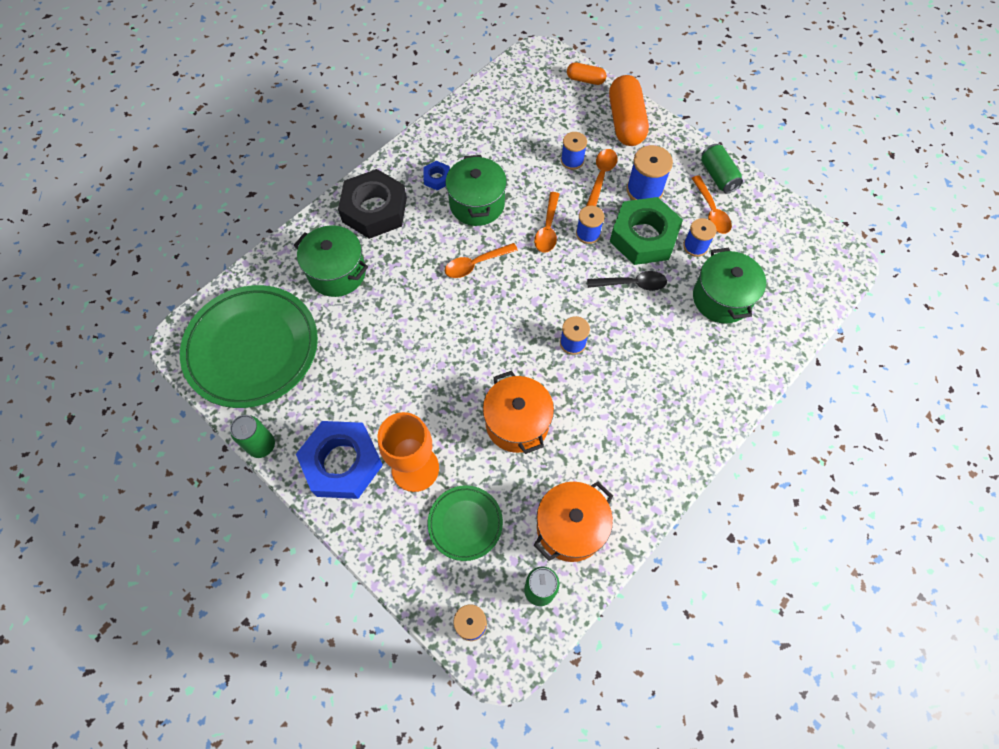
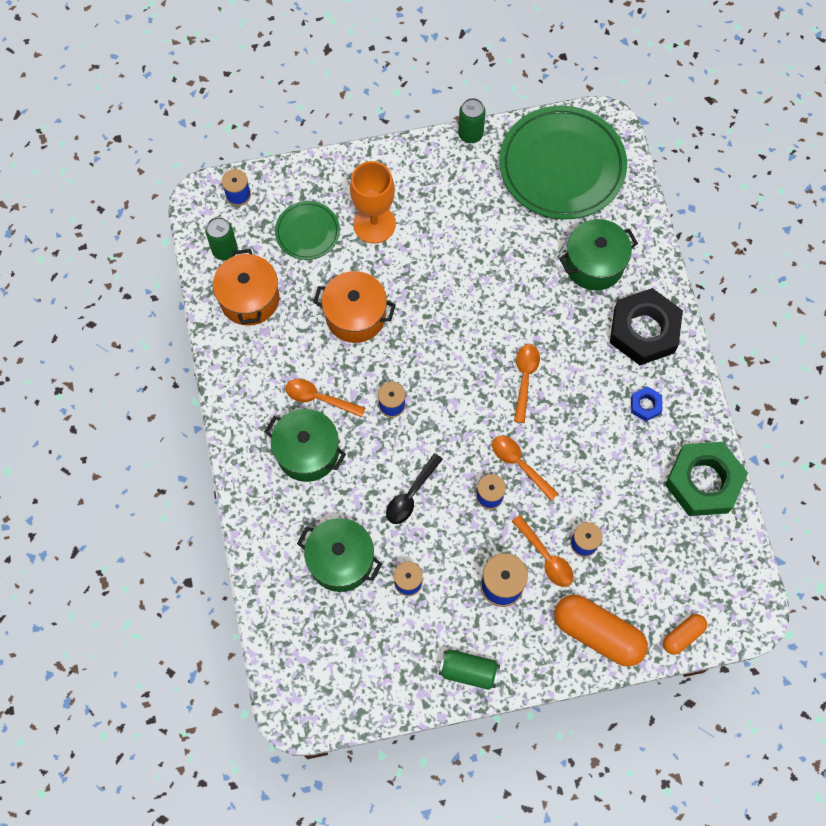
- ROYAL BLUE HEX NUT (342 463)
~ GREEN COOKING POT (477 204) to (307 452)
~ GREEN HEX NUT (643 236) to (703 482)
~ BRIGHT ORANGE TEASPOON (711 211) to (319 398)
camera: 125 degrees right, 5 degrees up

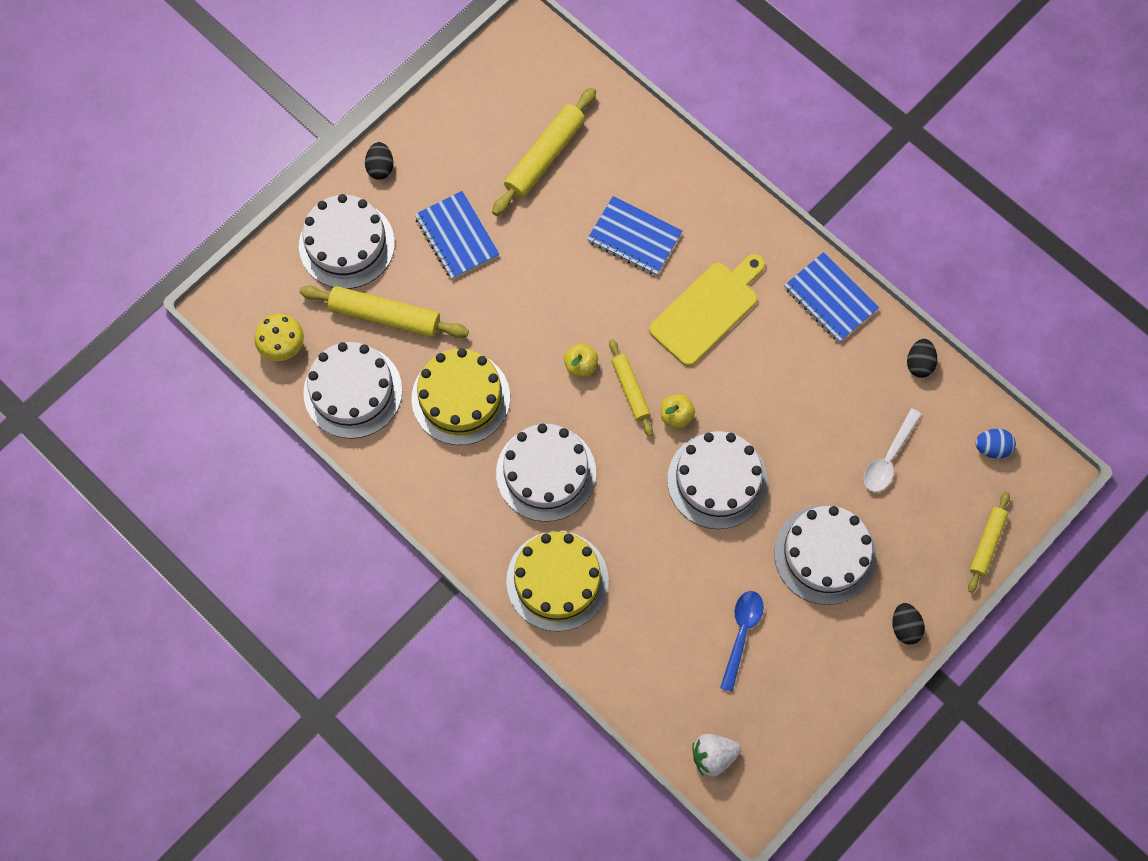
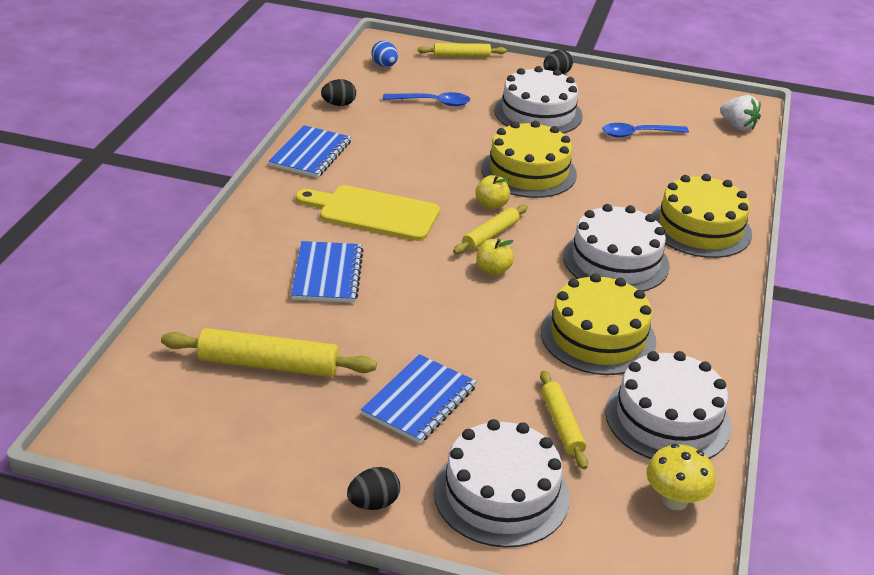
~ BRIGHT YELLOW PASTRY ROLLER (385 316) = (562 425) x0.61
~ SNOW-WHITE GATEAU (717 480) to BRIGHT YELLOW GATEAU (529 171)
~ SNOW-WHITE TEASPOON (888 458) to ROYAL BLUE TEASPOON (433 102)
camera: 120 degrees left, 35 degrees down

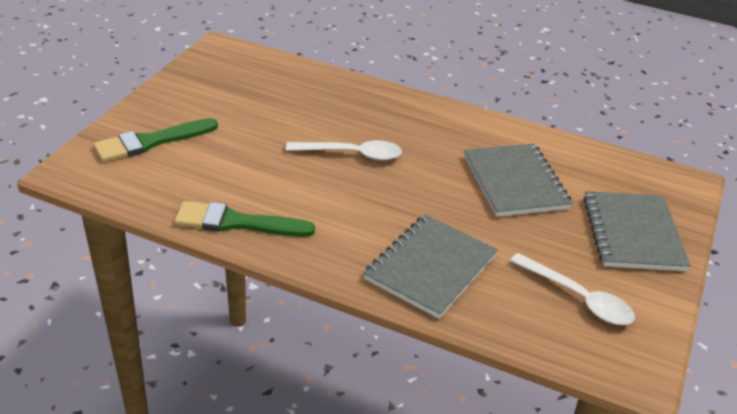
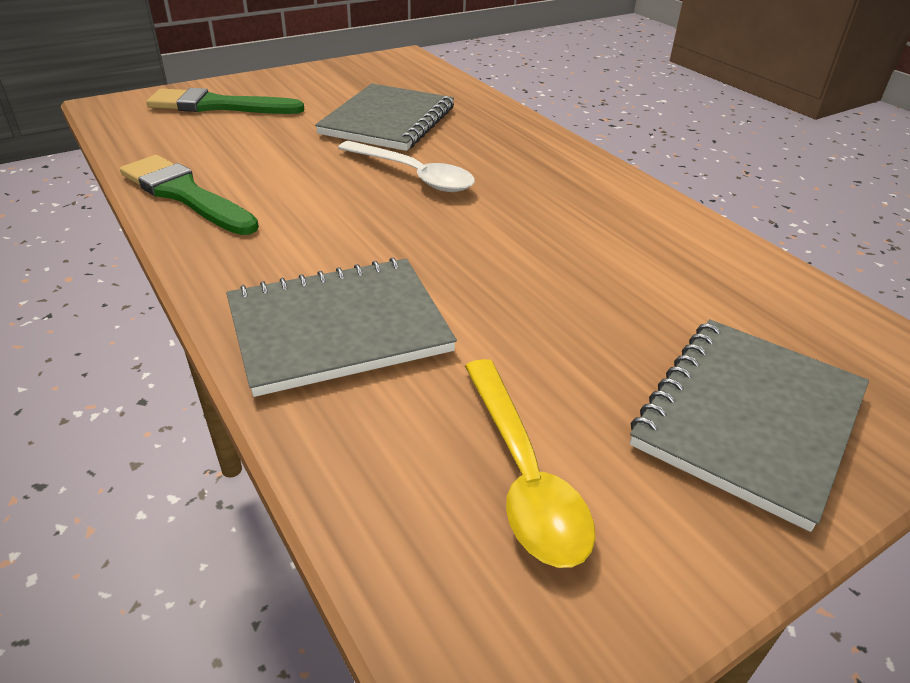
~ GRAY NOTEPAD (515 182) to (388 121)
~ SNOW-WHITE TEASPOON (578 298) to BRIGHT YELLOW TEASPOON (523 474)
camera: 35 degrees right, 0 degrees up

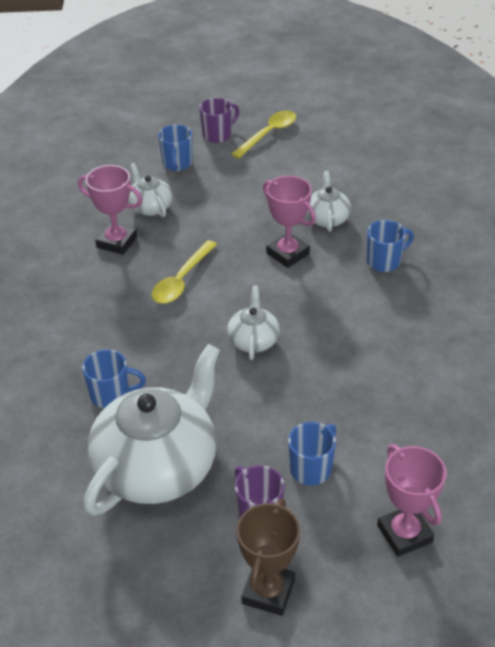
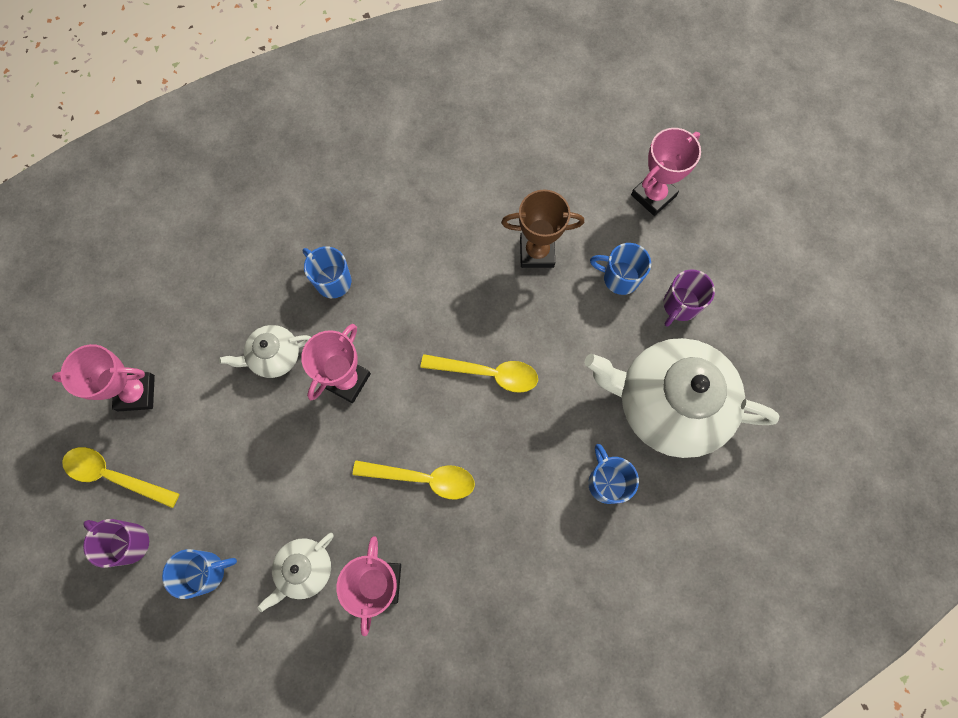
~ SNOW-WHITE CHINA TEAPOT (253 340) to BRIGHT YELLOW TEASPOON (487 373)
~ DARK BROWN TROPHY (268 591) to (537 252)
+ ROSE-PINK TROPHY (136 393)
camera: 110 degrees left, 30 degrees up

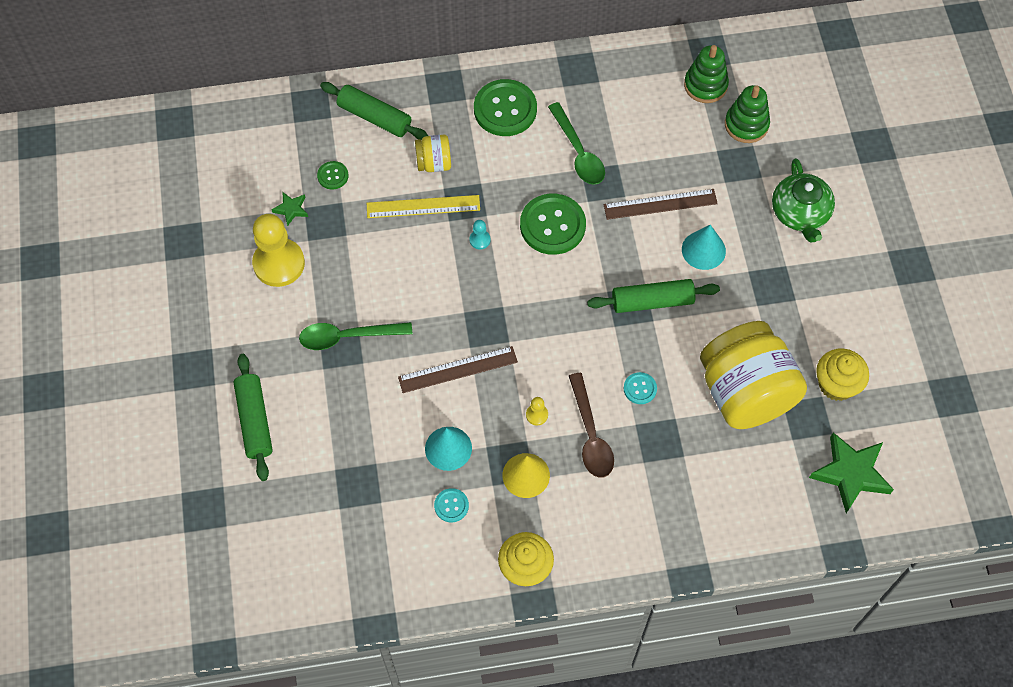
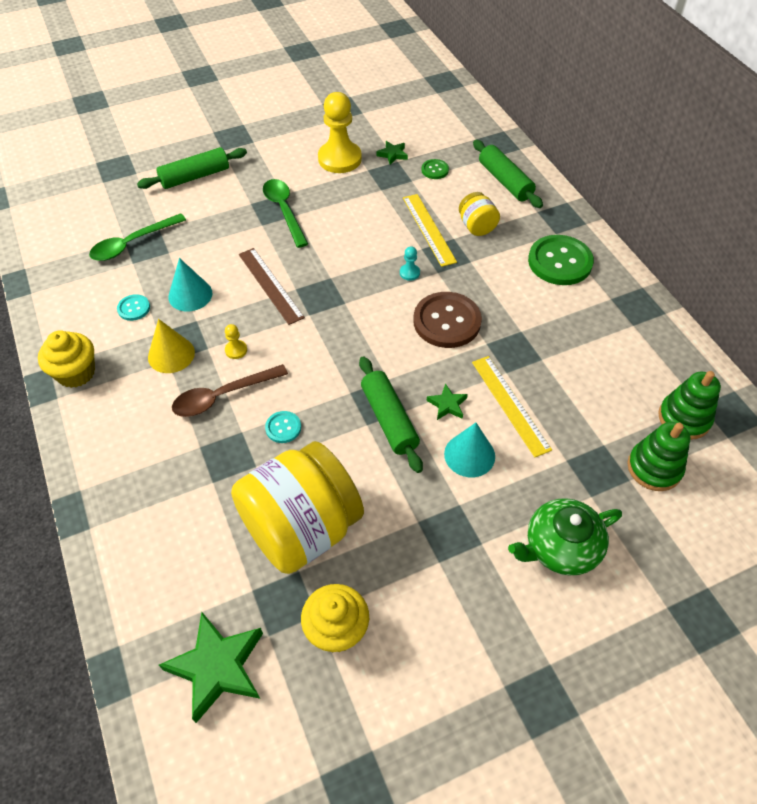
~ GREEN PASTRY ROLLER (374 117) = (505 181) 45 degrees counterclockwise
~ GREEN SEWING BUTTON (552 225) to DARK BROWN SEWING BUTTON (447 321)
~ GREEN TEASPOON (578 152) to (132 243)
~ DARK BROWN STRAIGHTEDGE (660 204) to BRIGHT YELLOW STRAIGHTEDGE (510 404)
+ GREEN STAR SHAPE (447 405)
camera: 75 degrees right, 10 degrees down

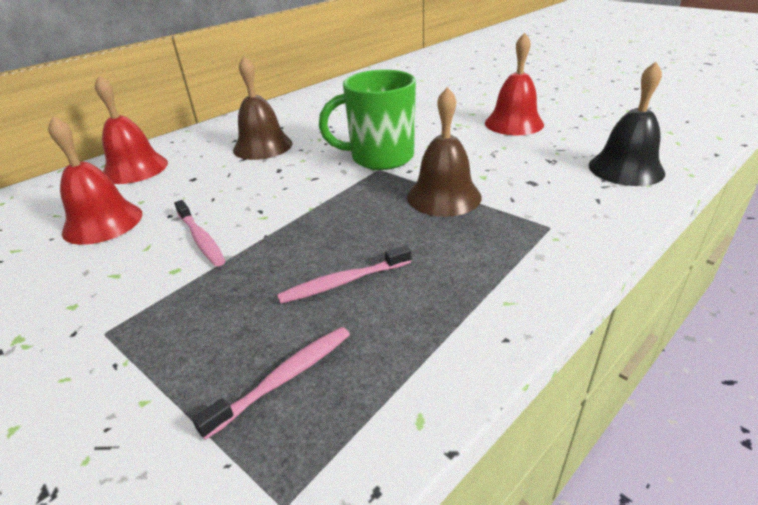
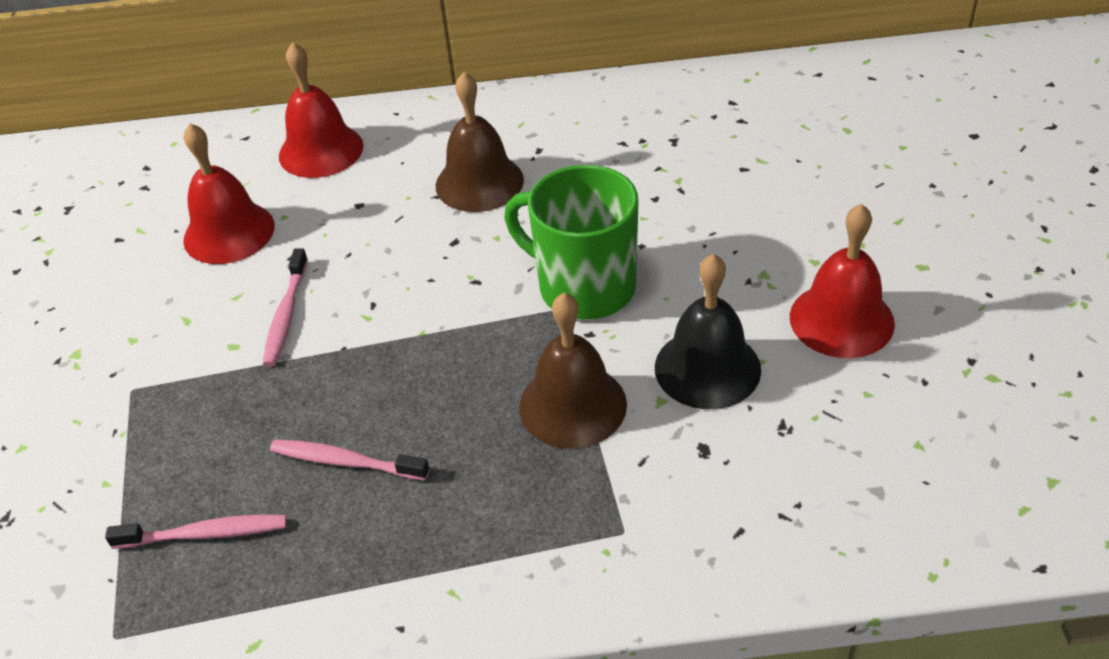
~ BLACK BELL (626 169) to (707 368)
camera: 40 degrees right, 10 degrees up

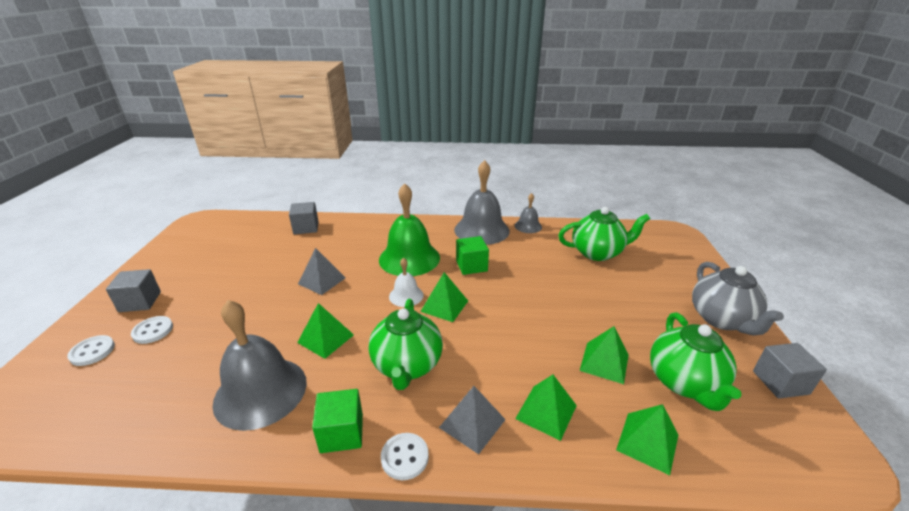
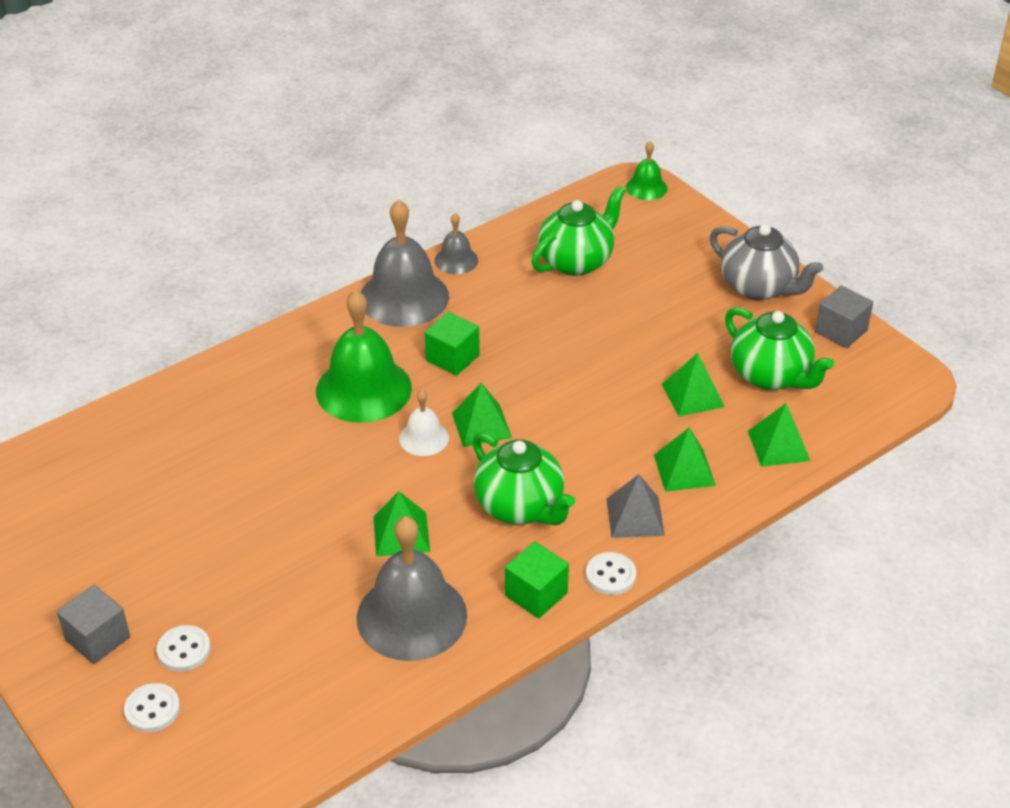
- GRAY CUBE (306 228)
- GRAY PYRAMID (322 280)
+ GREEN BELL (646 187)
camera: 40 degrees left, 10 degrees up

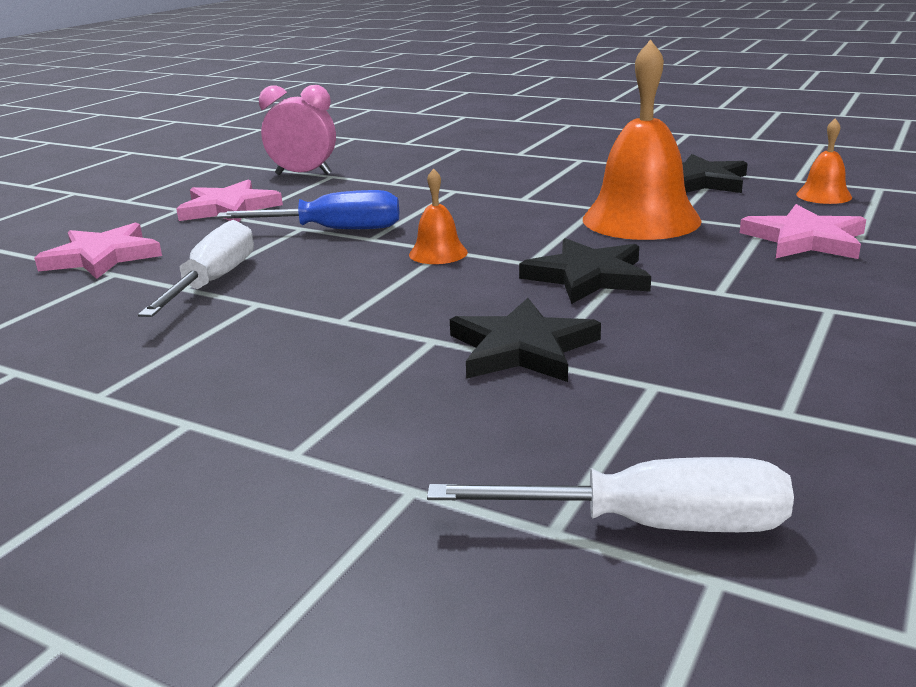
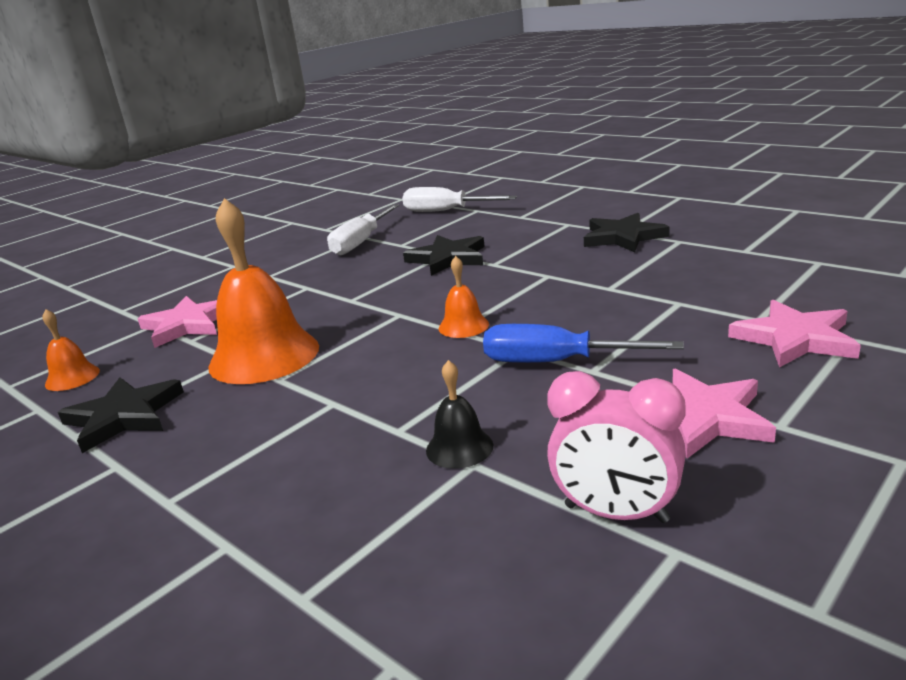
~ SNOW-WHITE FLAT SCREWDRIVER (213 282) to (361 242)
~ BLACK STAR SHAPE (587 276) to (623 237)
+ BLACK BELL (459 447)
camera: 165 degrees left, 0 degrees up

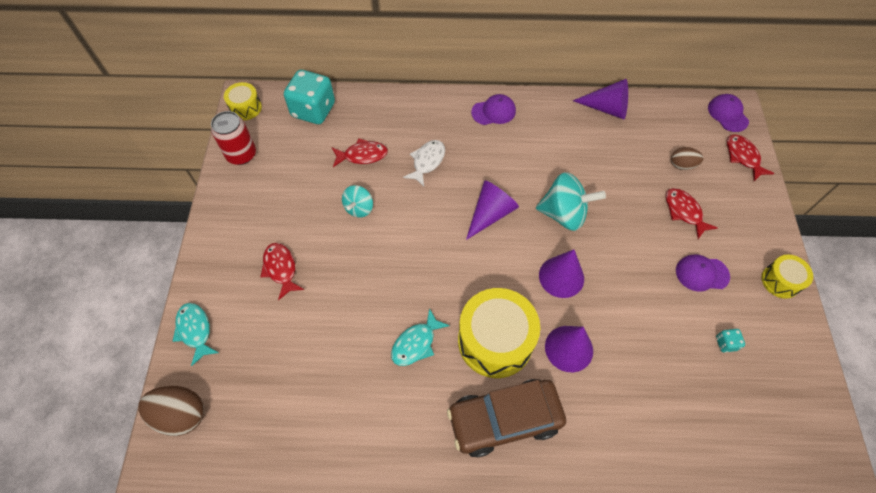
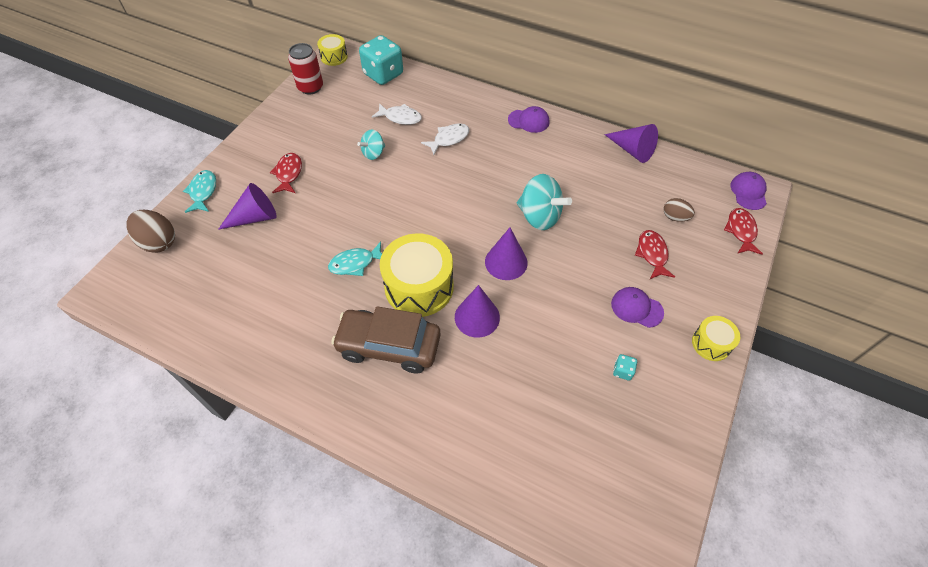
~ CRIMSON FISH (362 155) to SNOW-WHITE FISH (400 117)
~ VIOLET CONE (490 214) to (255 217)
camera: 25 degrees right, 5 degrees down

